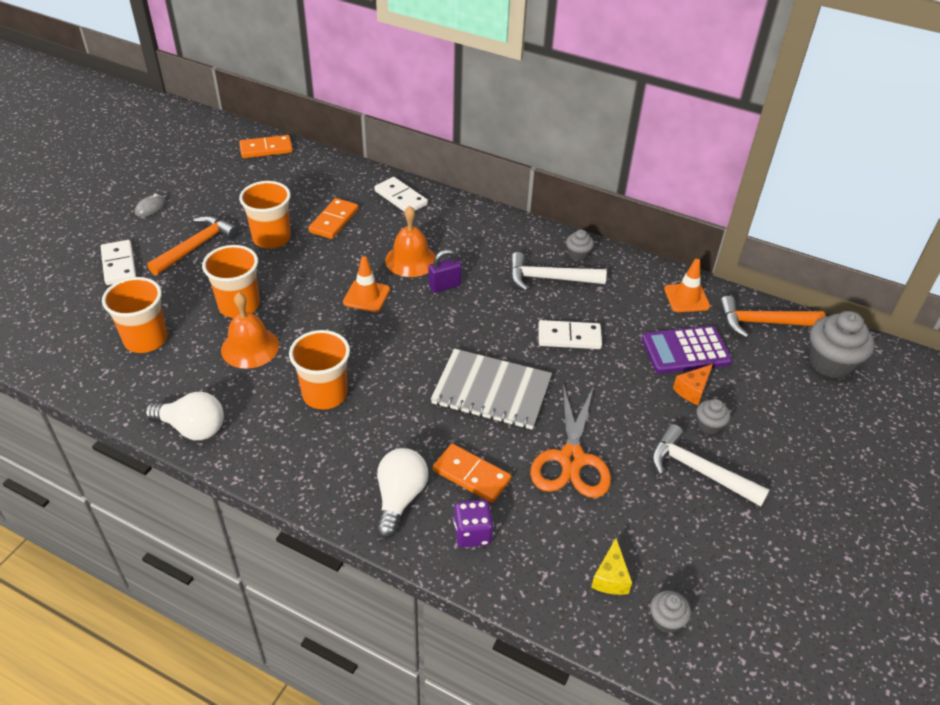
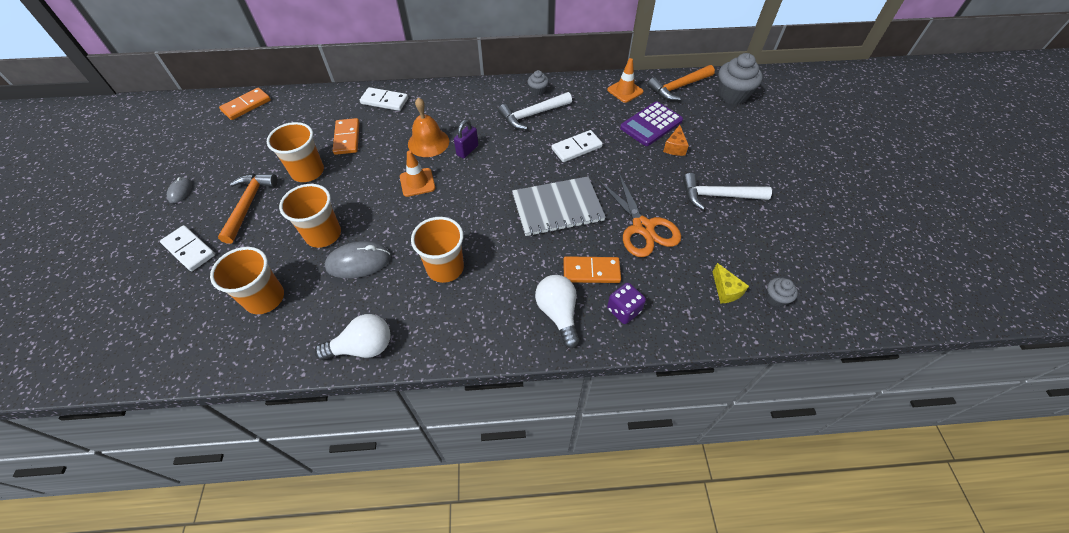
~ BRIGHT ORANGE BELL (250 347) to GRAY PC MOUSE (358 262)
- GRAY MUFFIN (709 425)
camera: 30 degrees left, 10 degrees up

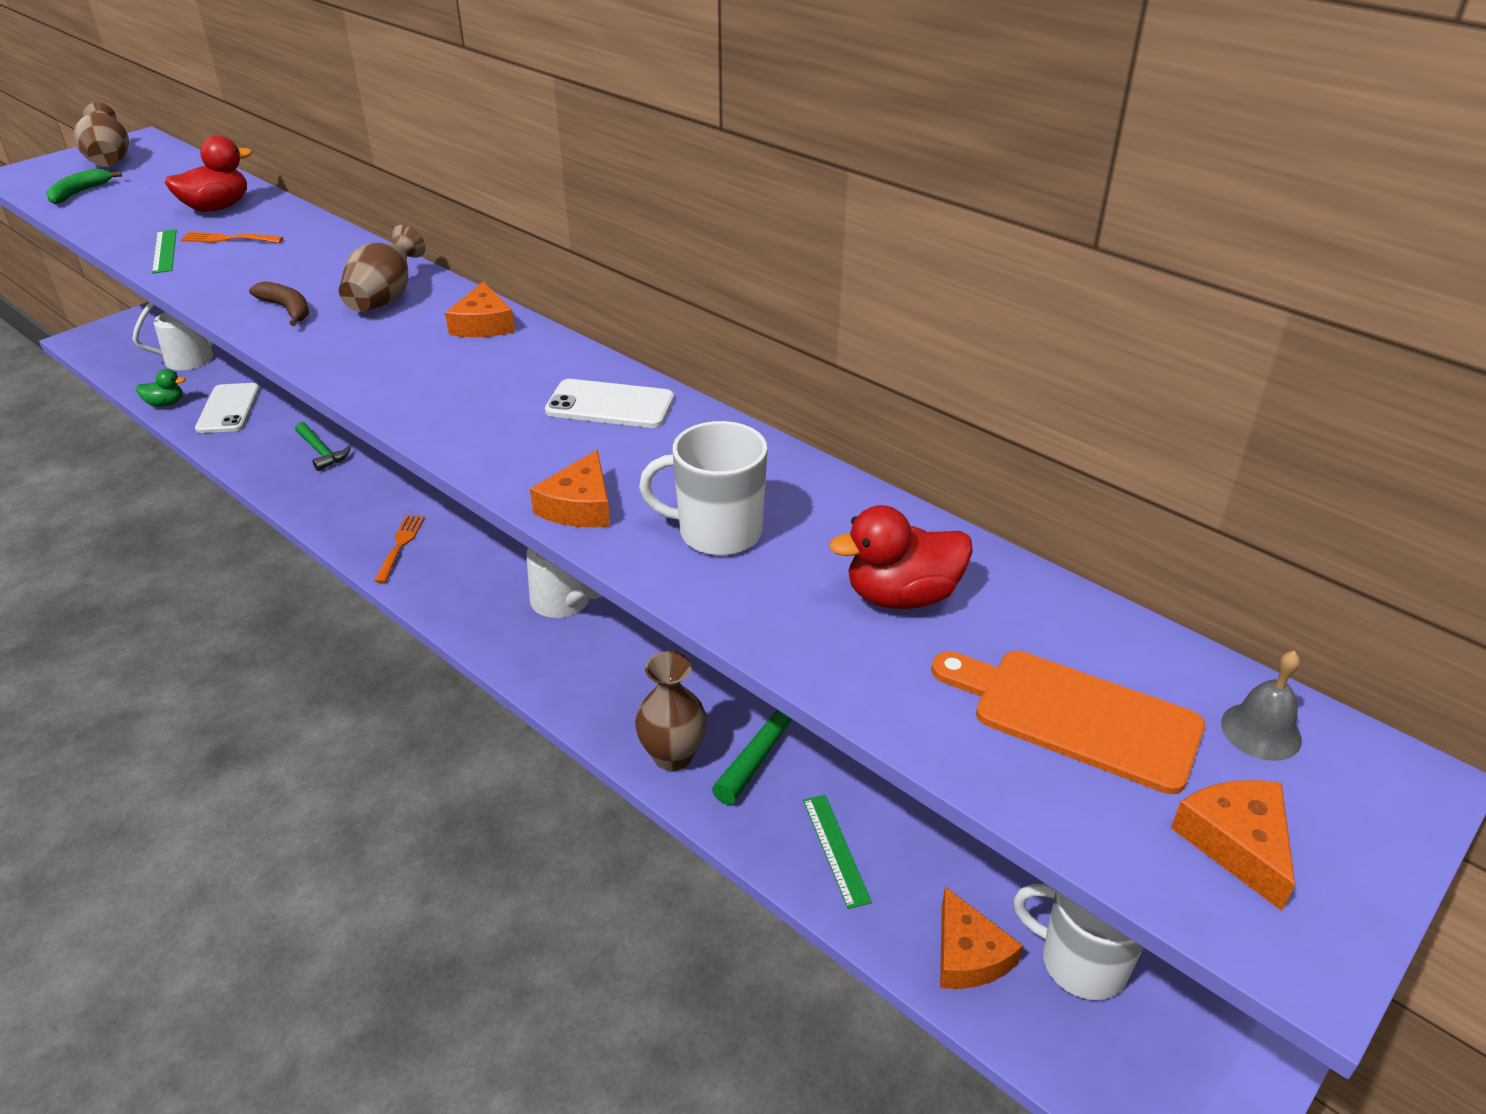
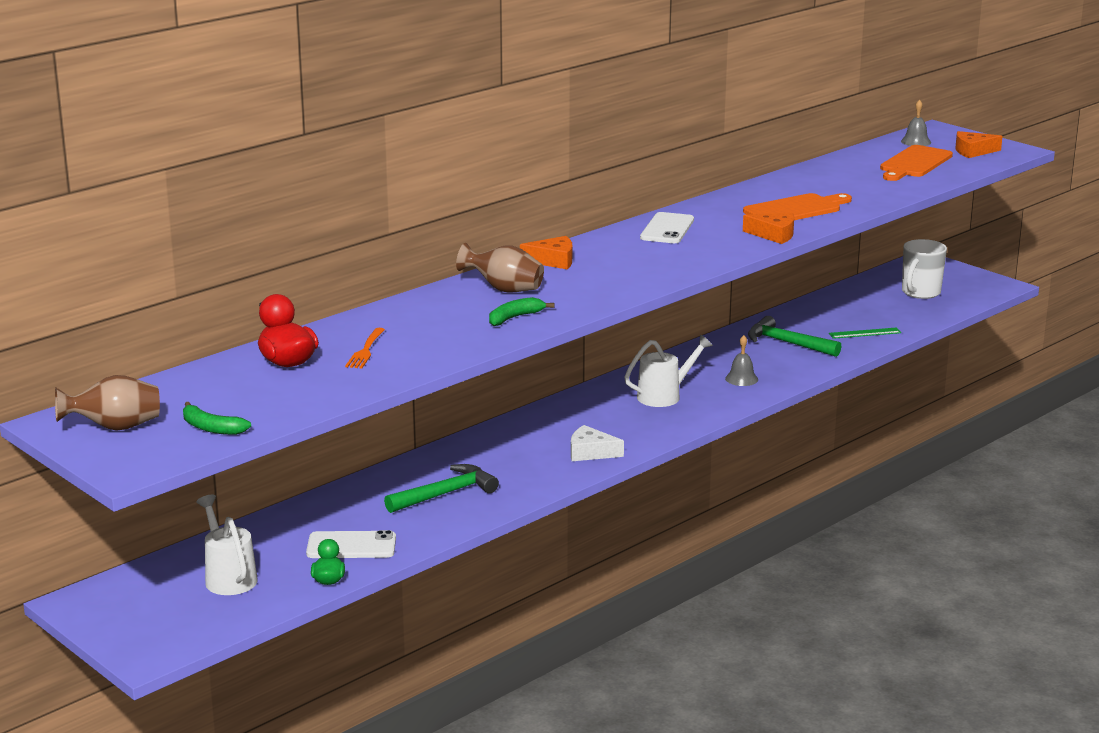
- GREEN STRAIGHTEDGE (165 251)
~ DARK BROWN BANANA FRUIT (287 309) to GREEN BANANA FRUIT (514 318)
~ GREEN CLAW HAMMER (322 452) = (446 494) x1.54
~ BRIGHT ORANGE FORK (400 545) to SNOW-WHITE CHEESE WEDGE (590 452)
- DARK BROWN FLOWER VASE (673 756)
~ SNOW-WHITE TEA MUG (717 532) to BRIGHT ORANGE CHOPPING BOARD (795 209)
- CRIMSON TOY DUCK (901 596)
- BRIGHT ORANGE CHEESE WEDGE (968 954)
+ GRAY BELL (741 379)
camera: 85 degrees left, 15 degrees down

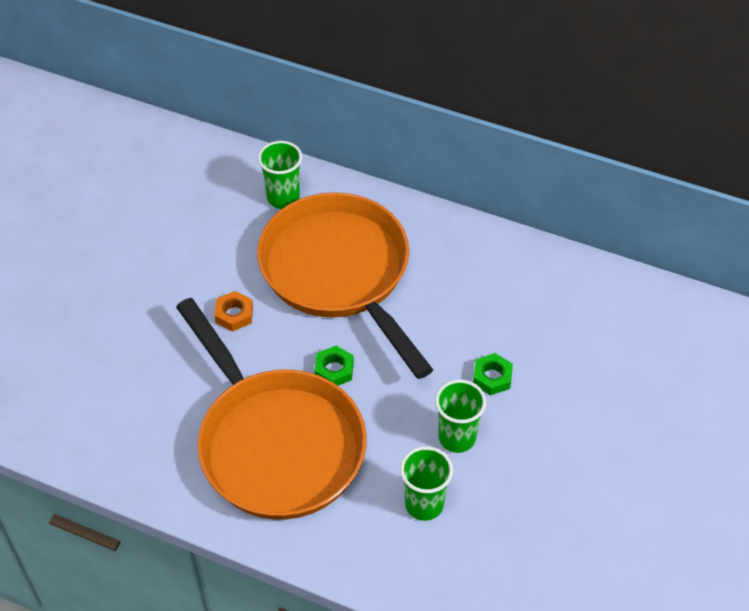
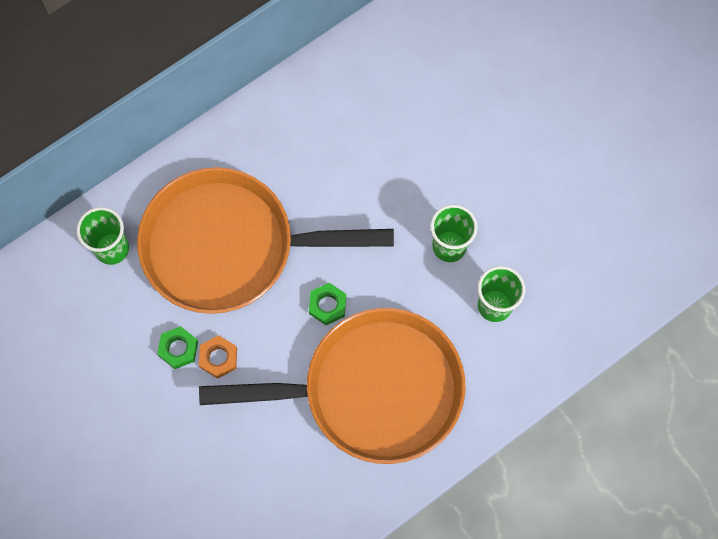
~ GREEN HEX NUT (492 377) to (178 349)
camera: 60 degrees left, 20 degrees up

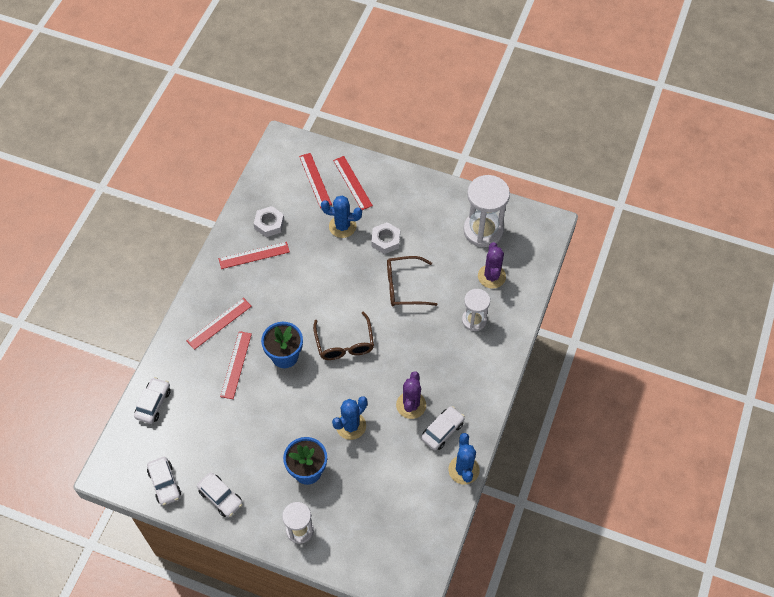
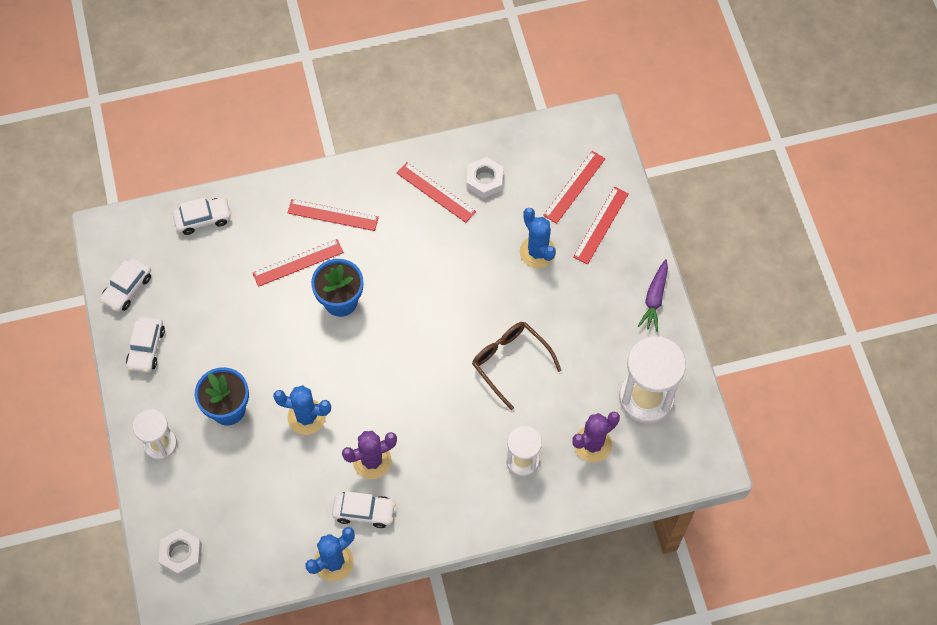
- DARK BROWN SPECTACLES (344 343)
~ SNOW-WHITE HEX NUT (385 240) to (181 554)
+ VIOLET ROOT VEGETABLE (654 299)
camera: 55 degrees right, 5 degrees up

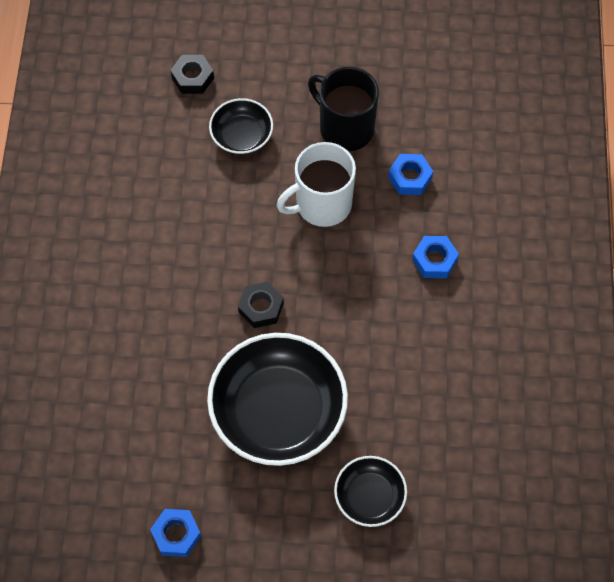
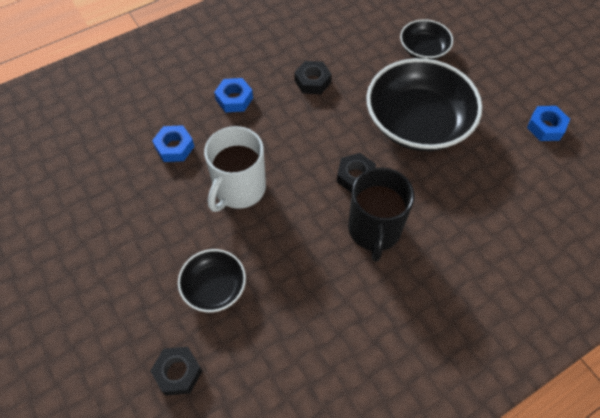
~ SNOW-WHITE TEA MUG (322 204) = (239 189) 90 degrees clockwise
~ BLACK TEA MUG (345 128) to (374 230)
+ BLACK HEX NUT (312 81)
camera: 125 degrees left, 5 degrees down

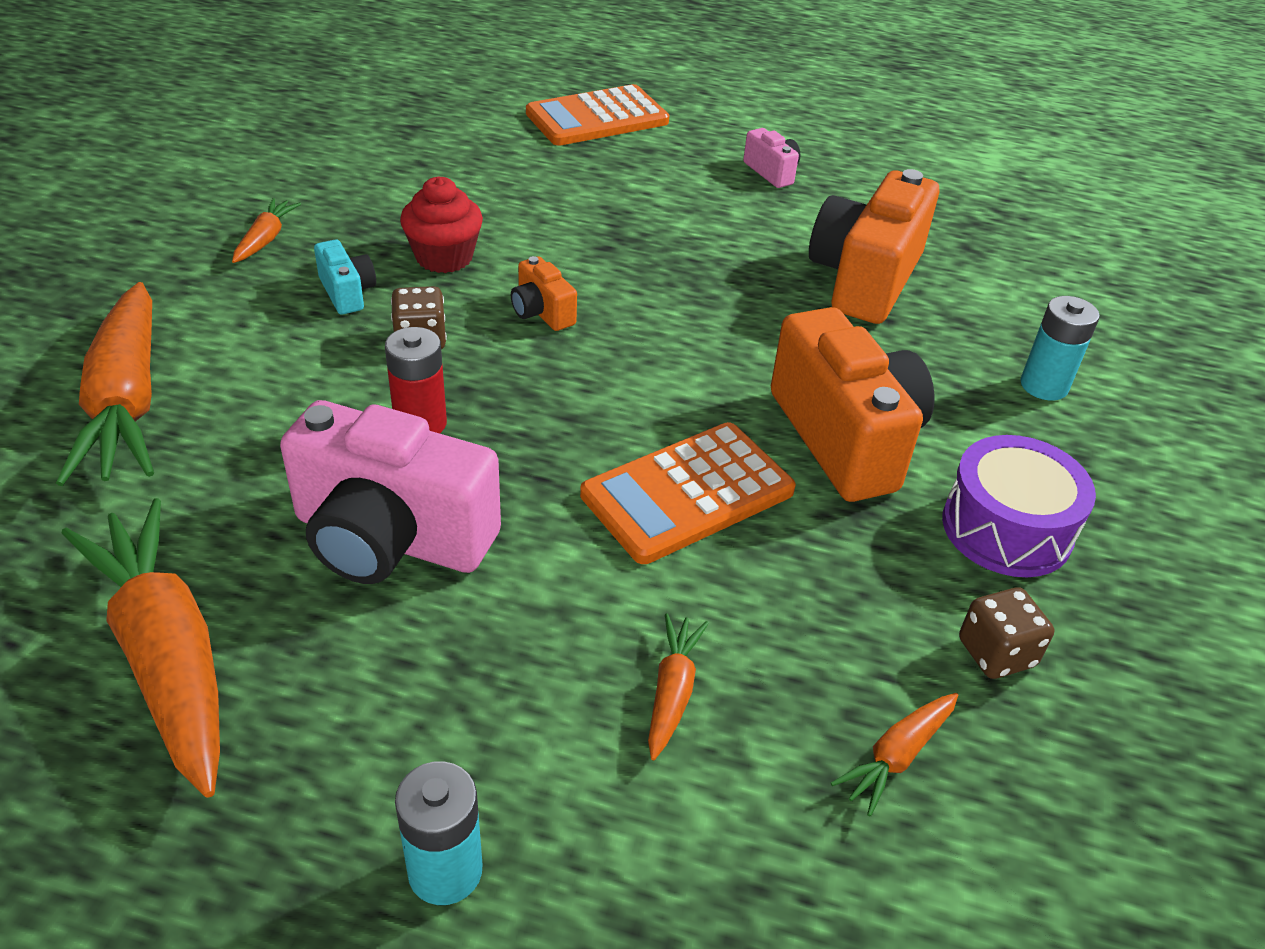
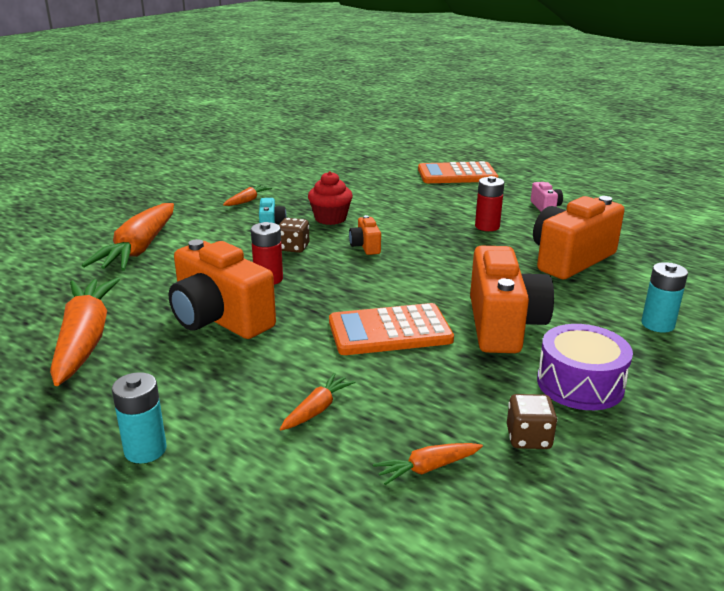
~ ROSE-PINK PHOTO CAMERA (390 538) to BRIGHT ORANGE PHOTO CAMERA (219 319)
+ CRIMSON AA BATTERY (487 226)
camera: 25 degrees right, 15 degrees down

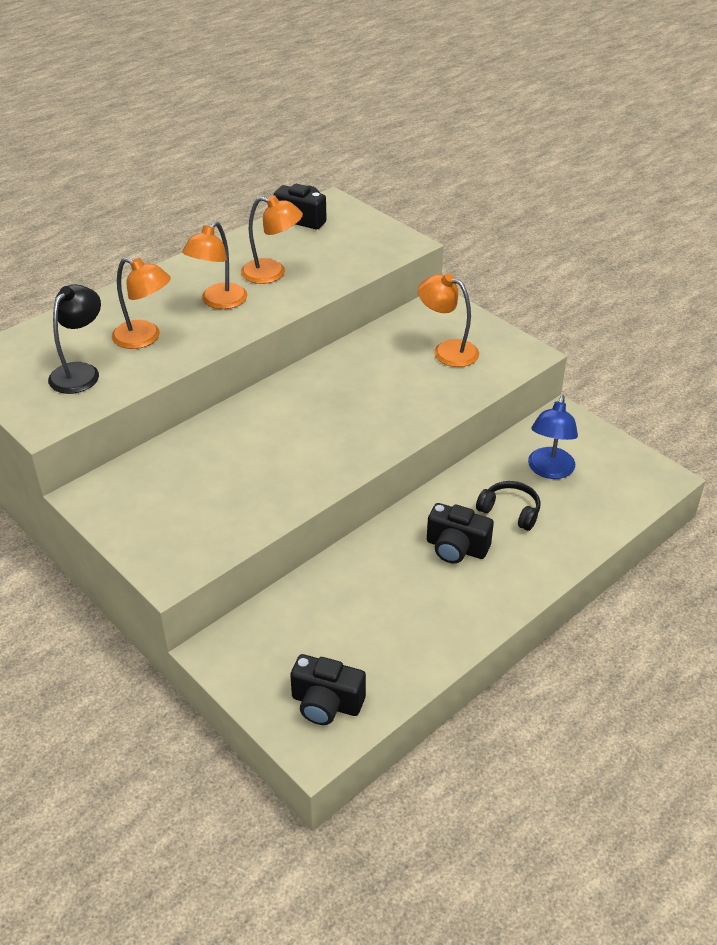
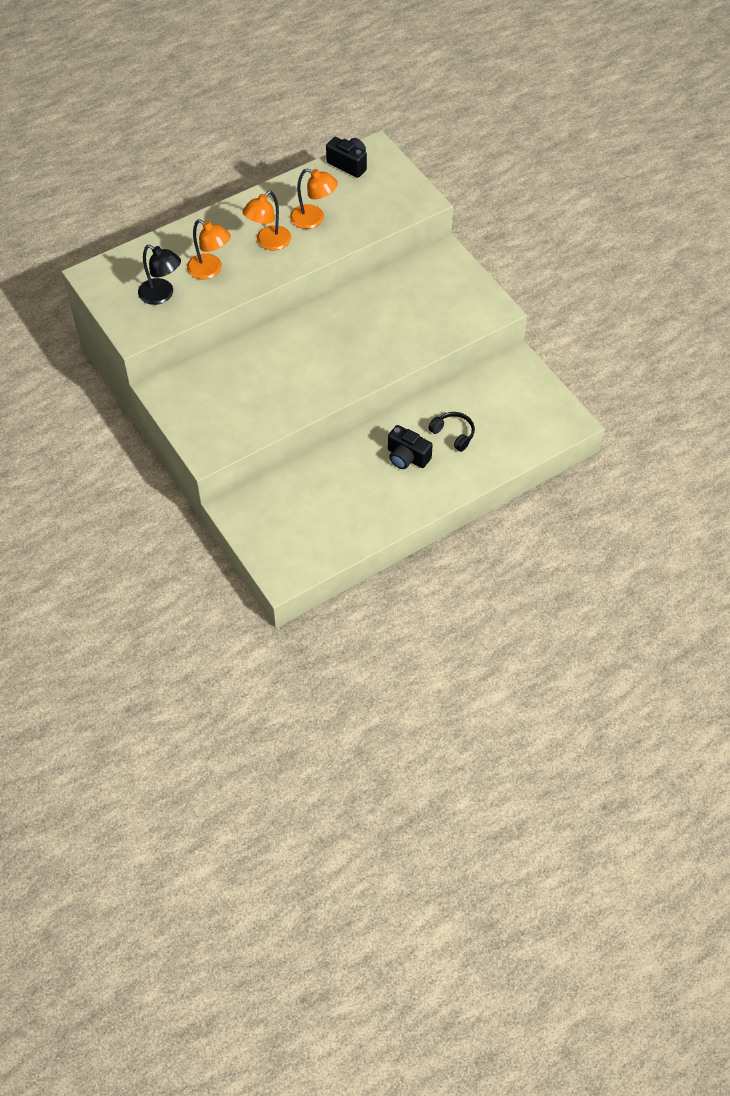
~ BLACK DESK LAMP (80 372) = (162 295) 90 degrees clockwise
- BLACK PHOTO CAMERA (326 703)
- BRIGHT ORANGE DESK LAMP (447 350)
- ROYAL BLUE DESK LAMP (549 470)
camera: 10 degrees right, 15 degrees up

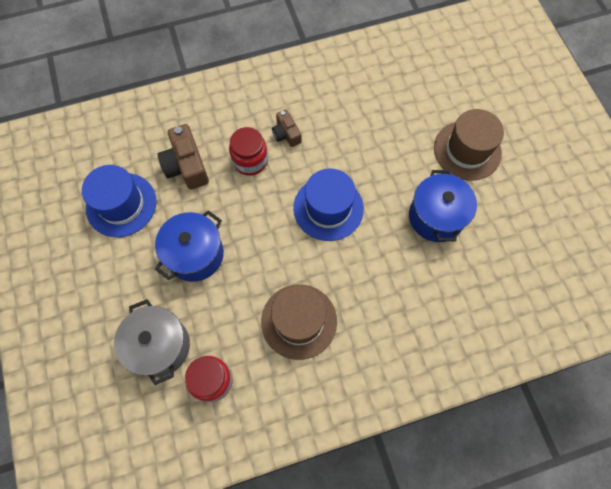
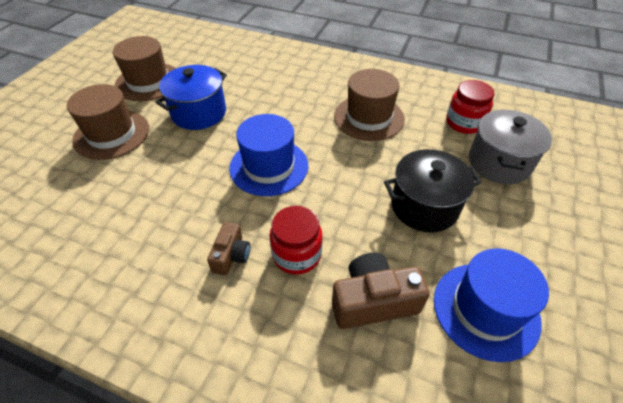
~ ROYAL BLUE COOKING POT (195 254) to BLACK COOKING POT (424 206)
~ DARK BROWN PHOTO CAMERA (186 166) = (373 301) 120 degrees counterclockwise
+ DARK BROWN TALL HAT (148 82)
camera: 140 degrees left, 20 degrees down

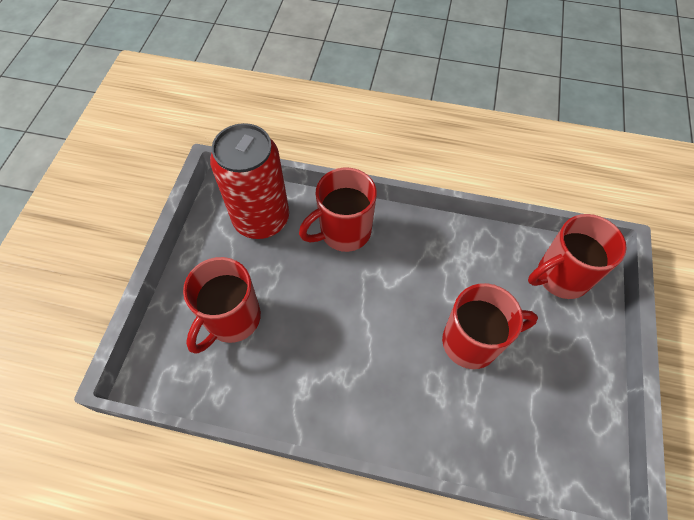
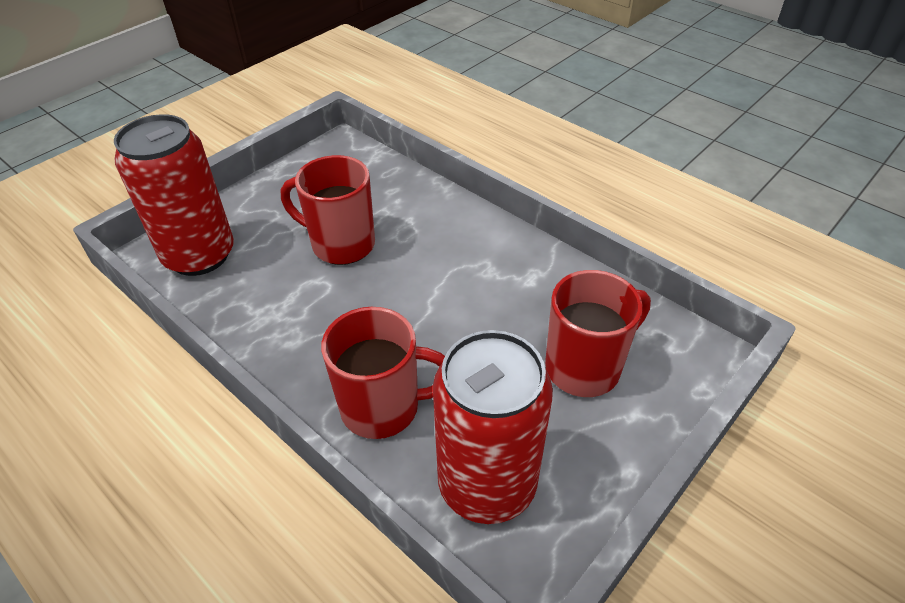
~ CRIMSON TEA MUG (560 277) to CRIMSON TIN (199 255)
camera: 150 degrees left, 15 degrees down

